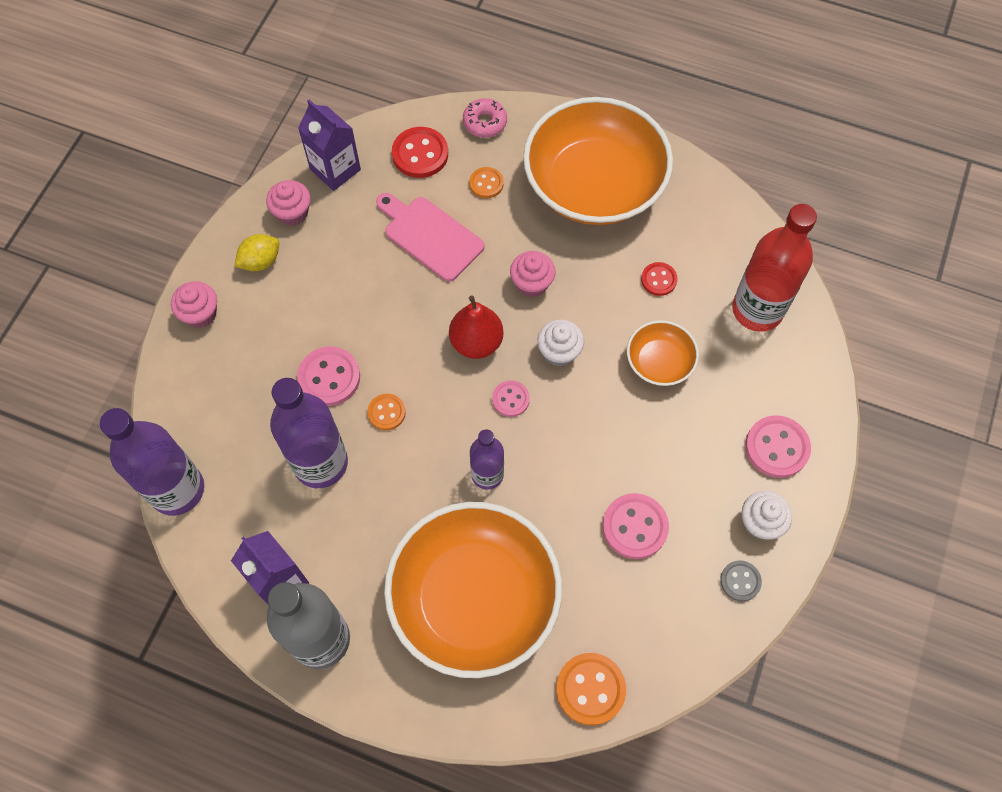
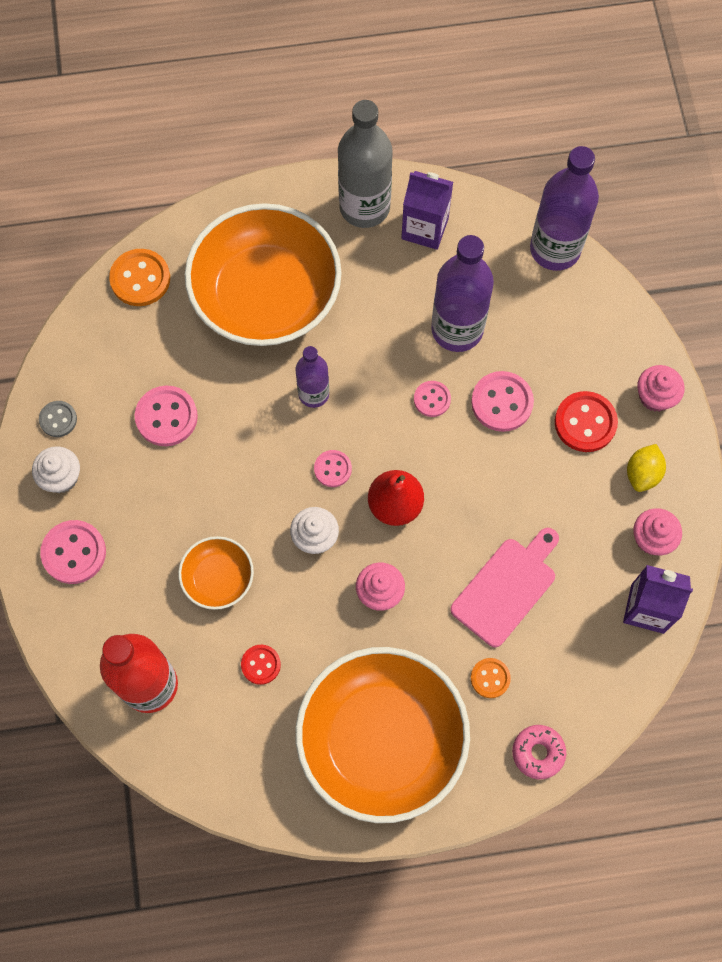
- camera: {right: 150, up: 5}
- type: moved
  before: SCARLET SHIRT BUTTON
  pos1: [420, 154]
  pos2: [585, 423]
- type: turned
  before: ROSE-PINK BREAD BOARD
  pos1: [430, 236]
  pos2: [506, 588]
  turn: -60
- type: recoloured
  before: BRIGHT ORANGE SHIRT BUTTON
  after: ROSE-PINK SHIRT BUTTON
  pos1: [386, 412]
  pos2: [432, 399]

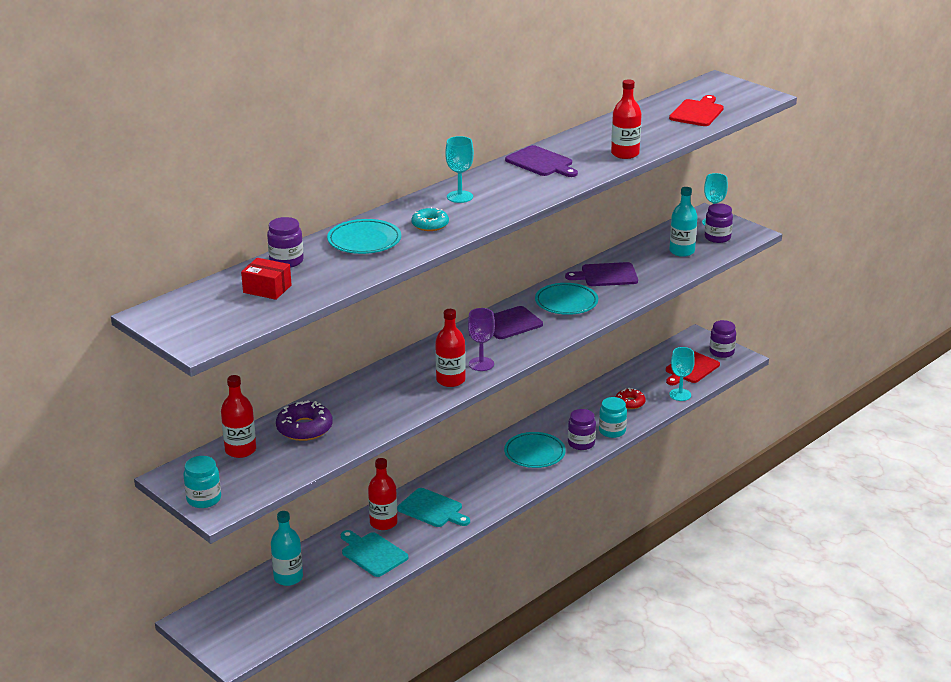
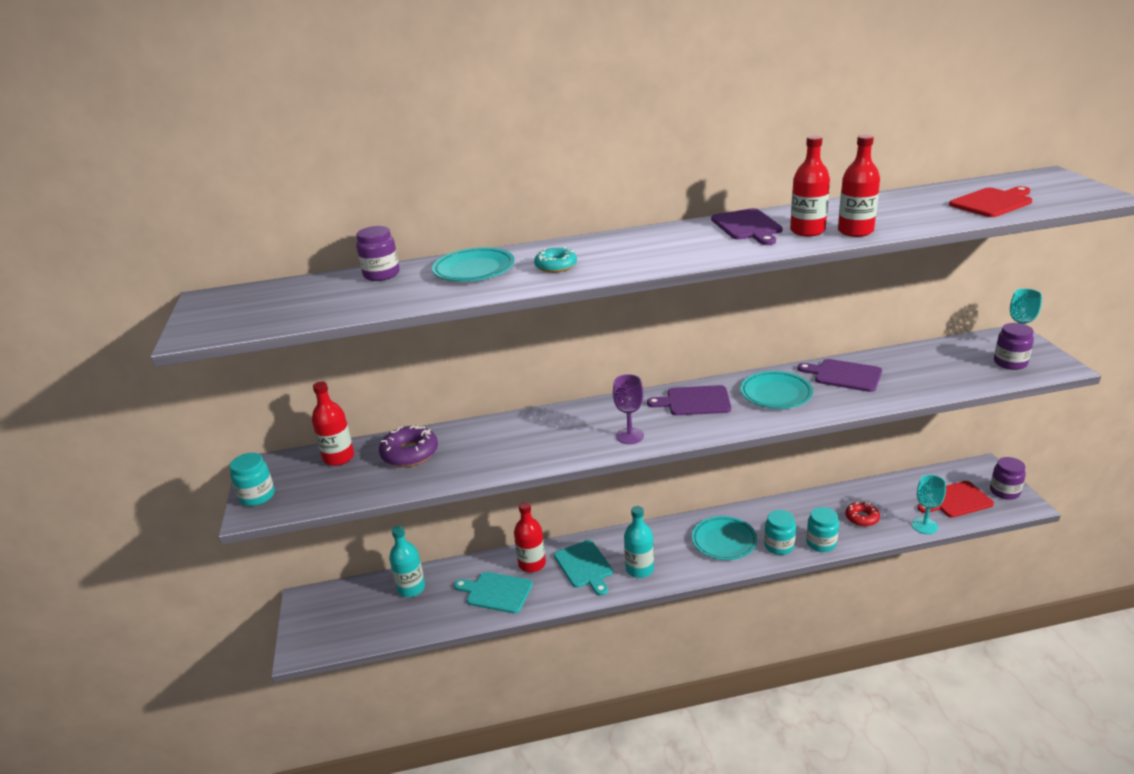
- camera: {right: 35, up: 0}
- type: removed
  before: TURQUOISE CHALICE
  pos1: [460, 197]
- type: moved
  before: TURQUOISE BOTTLE
  pos1: [682, 251]
  pos2: [639, 569]
- type: removed
  before: SCARLET PARCEL
  pos1: [267, 289]
- type: moved
  before: SCARLET BOTTLE
  pos1: [450, 380]
  pos2: [807, 231]
- type: recoloured
  before: ROYAL PURPLE PRESERVE JAR
  after: TURQUOISE PRESERVE JAR
  pos1: [581, 443]
  pos2: [779, 546]
- type: turned
  before: TURQUOISE BREAD BOARD
  pos1: [372, 553]
  pos2: [496, 592]
  turn: -60

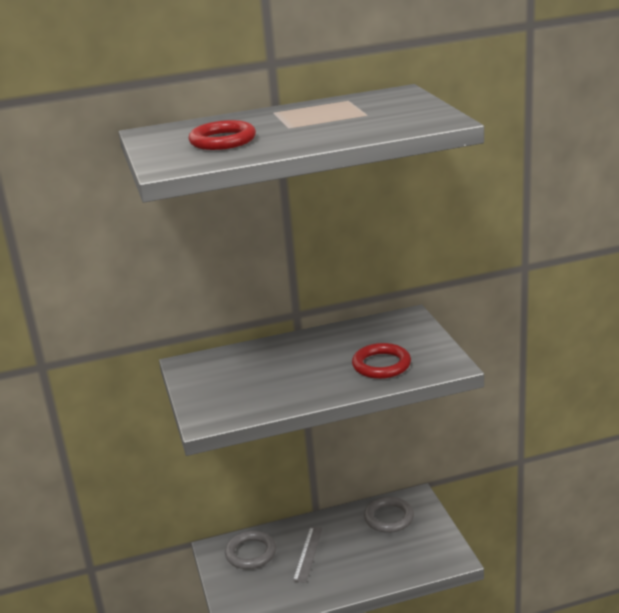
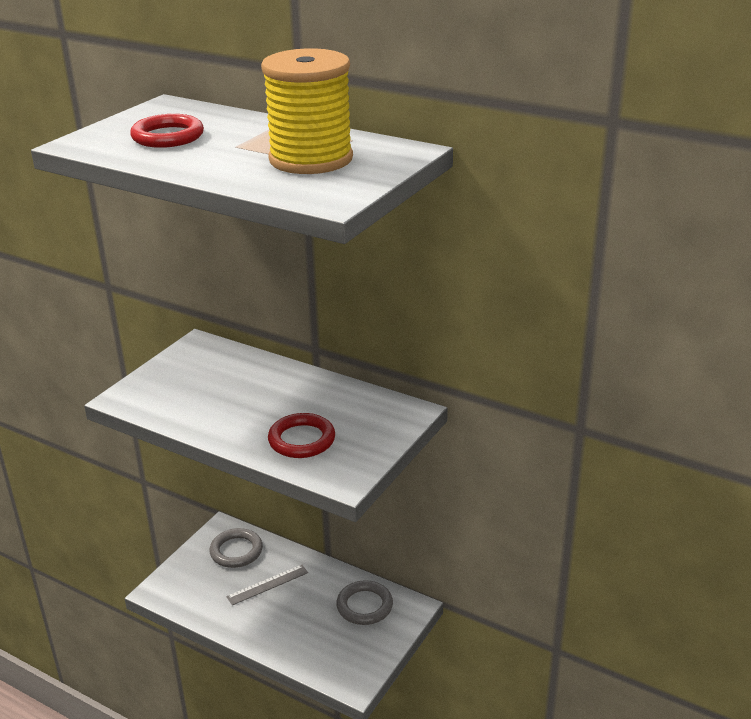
- camera: {right: 45, up: 5}
- type: added
  after: GOLDEN BOBBIN
  pos2: [311, 159]

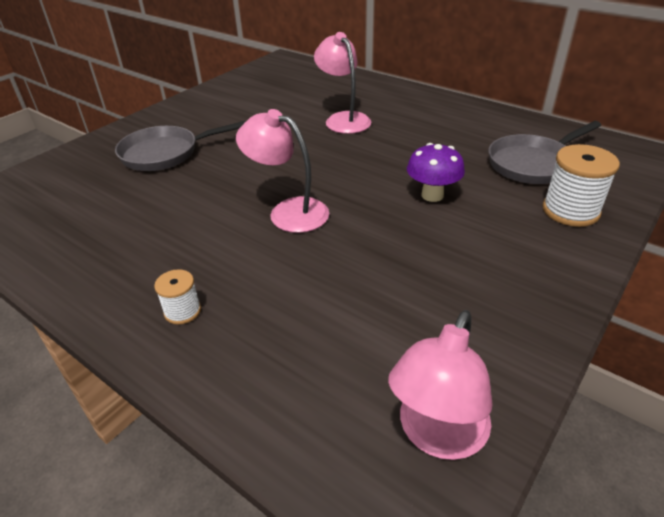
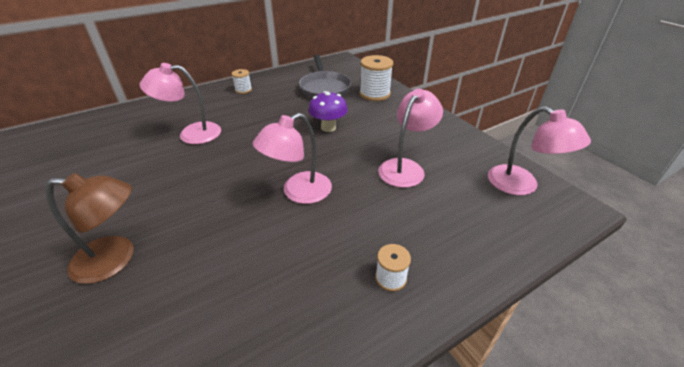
- camera: {right: -70, up: 0}
- type: replaced
  before: ASH-GREY FRYING PAN
  after: BROWN DESK LAMP
  pos1: [165, 153]
  pos2: [116, 259]
- type: added
  after: WHITE BOBBIN
  pos2: [243, 90]
- type: added
  after: ROSE-PINK DESK LAMP
  pos2: [405, 167]

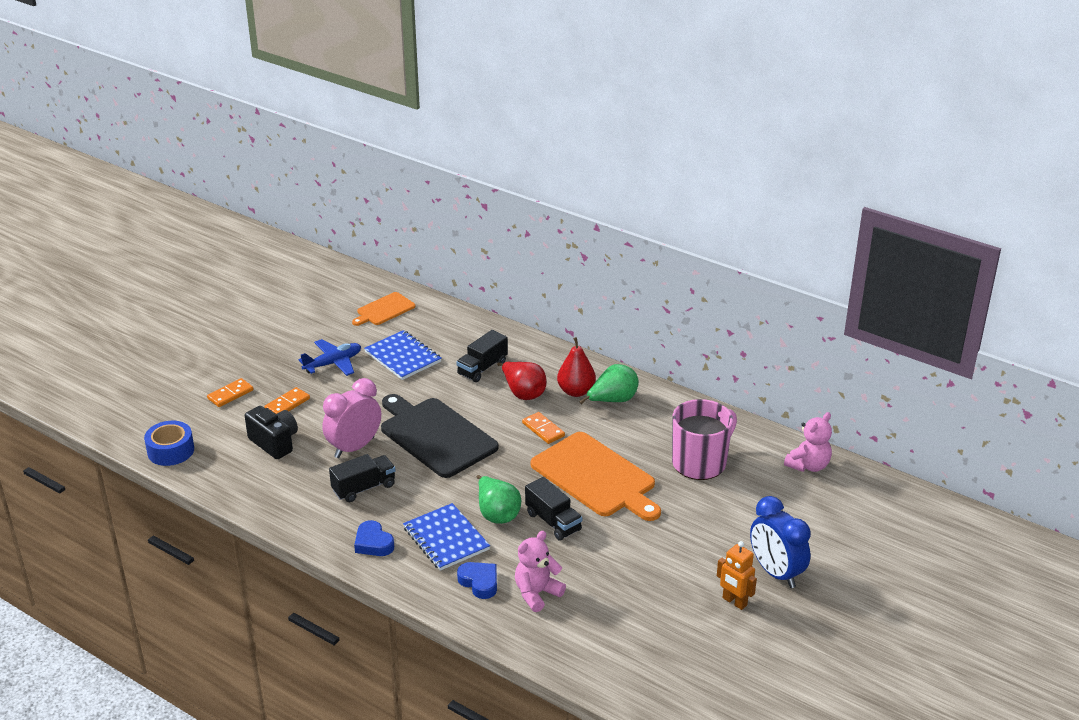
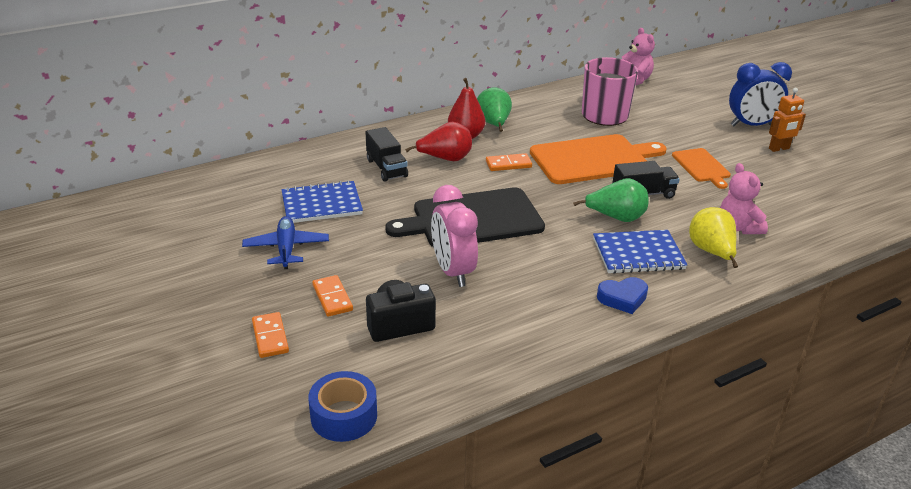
- camera: {right: -65, up: 0}
- type: moved
  before: BRIGHT ORANGE BREAD BOARD
  pos1: [384, 310]
  pos2: [702, 167]
- type: removed
  before: BLACK TRUCK
  pos1: [364, 488]
- type: replaced
  before: ROYAL BLUE HEART SHAPE
  after: GOLDEN PEAR
  pos1: [479, 582]
  pos2: [711, 252]

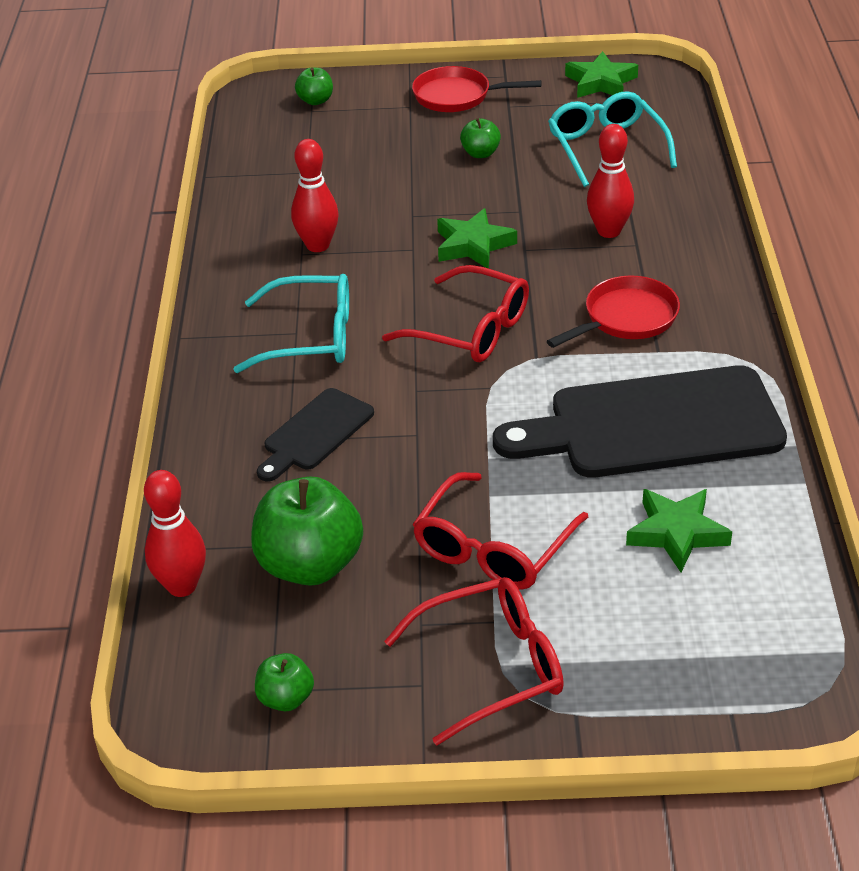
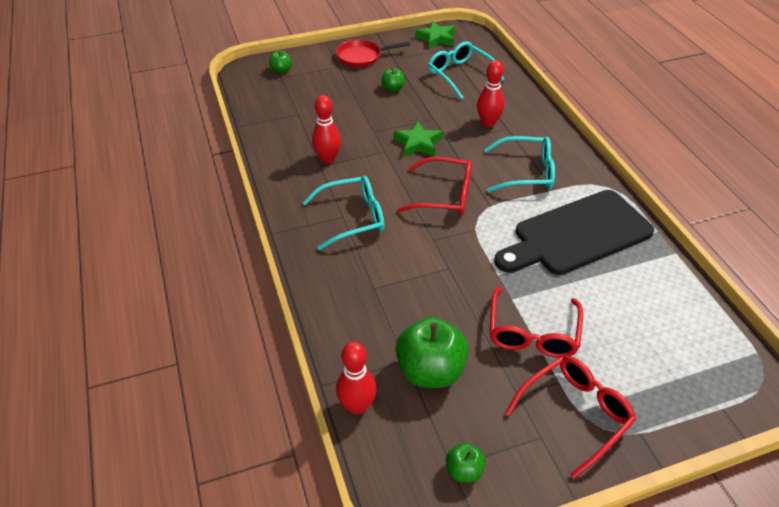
- camera: {right: -20, up: 5}
- type: replaced
  before: SCARLET FRYING PAN
  after: TURQUOISE EYEGLASSES
  pos1: [626, 318]
  pos2: [526, 172]
- type: removed
  before: BLACK BREAD BOARD
  pos1: [315, 433]
- type: removed
  before: GREEN FIVE-POINTED STAR
  pos1: [677, 533]

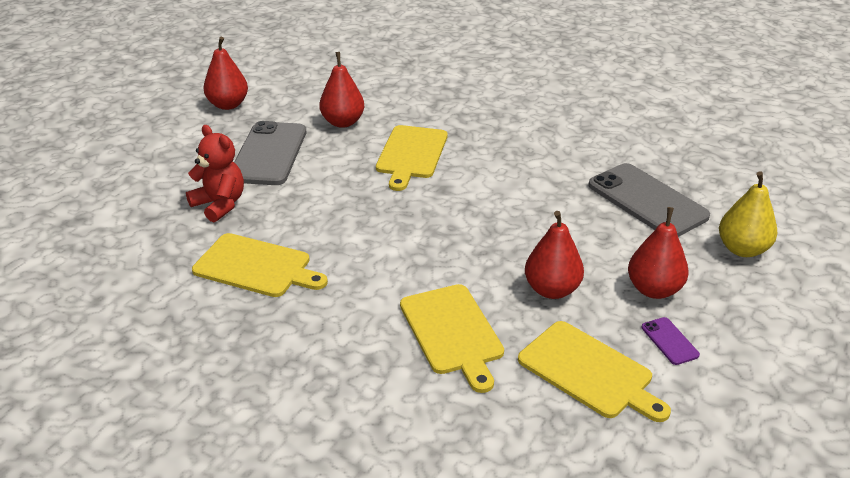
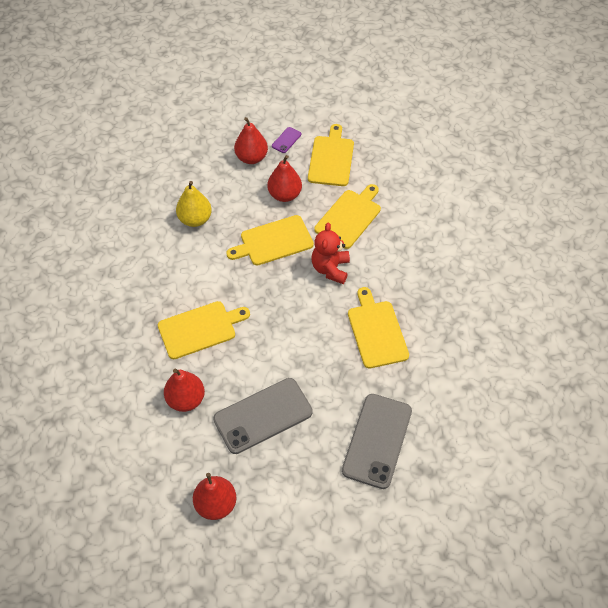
- camera: {right: -125, up: 20}
- type: moved
  before: SCARLET TEDDY BEAR
  pos1: [220, 205]
  pos2: [330, 269]
- type: moved
  before: ASH-GREY PHONE
  pos1: [647, 201]
  pos2: [377, 440]
- type: moved
  before: GOLDEN PEAR
  pos1: [742, 249]
  pos2: [195, 219]
- type: added
  after: GOLDEN BREAD BOARD
  pos2: [273, 241]

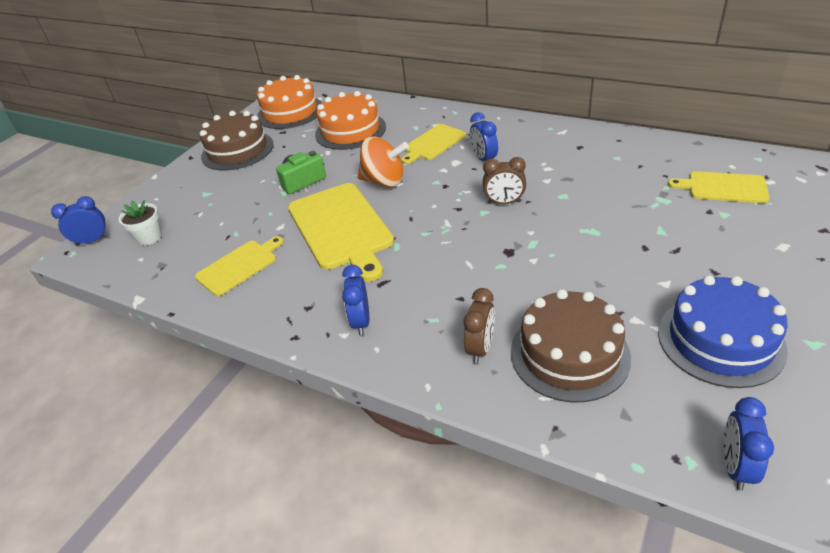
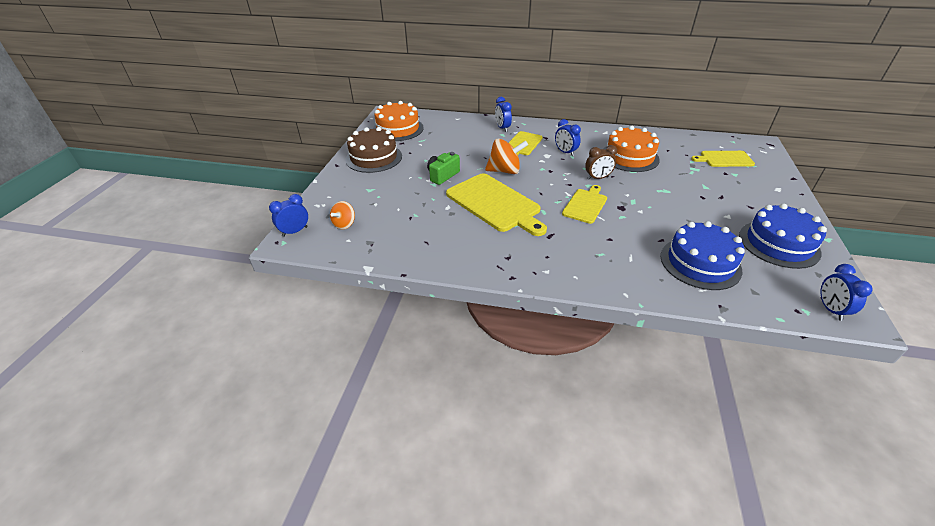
- camera: {right: -20, up: 0}
- type: moved
  before: BRIGHT ORANGE CAKE
  pos1: [350, 131]
  pos2: [629, 157]
- type: replaced
  before: WHITE PLANT POT
  after: BRIGHT ORANGE WHIRLIGIG
  pos1: [149, 237]
  pos2: [344, 224]
- type: moved
  before: GOLDEN BREAD BOARD
  pos1: [239, 266]
  pos2: [585, 205]
- type: moved
  before: ROYAL BLUE CLOCK
  pos1: [361, 322]
  pos2: [502, 128]
- type: removed
  before: BROWN CLOCK
  pos1: [480, 348]
- type: recoloured
  before: BROWN CAKE
  after: ROYAL BLUE CAKE
  pos1: [569, 354]
  pos2: [700, 263]

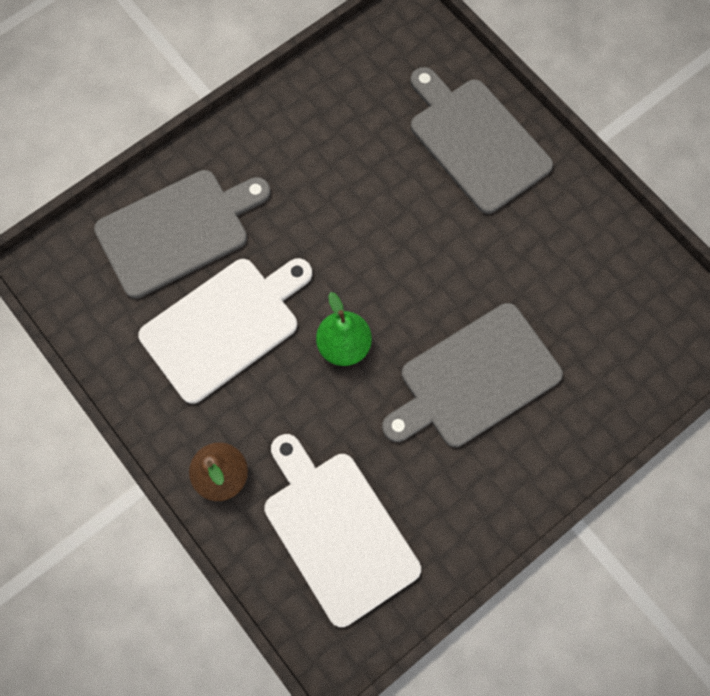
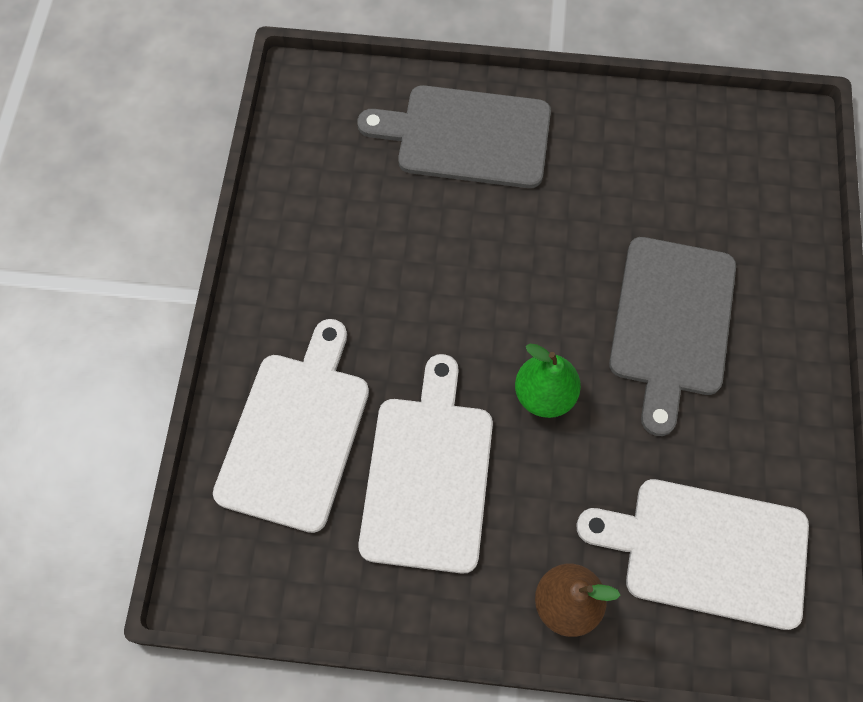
- camera: {right: -45, up: -5}
- type: recoloured
  before: ASH-GREY BREAD BOARD
  after: WHITE BREAD BOARD
  pos1: [178, 231]
  pos2: [296, 433]

